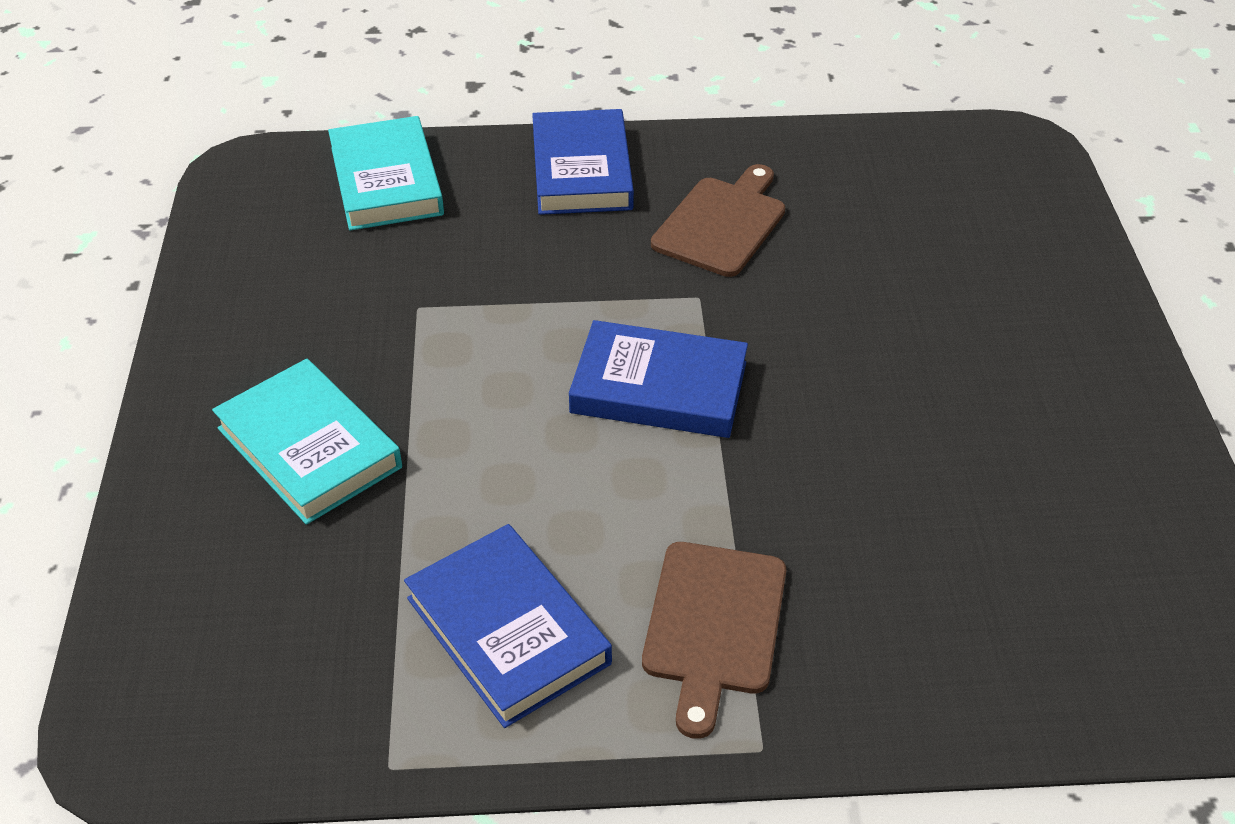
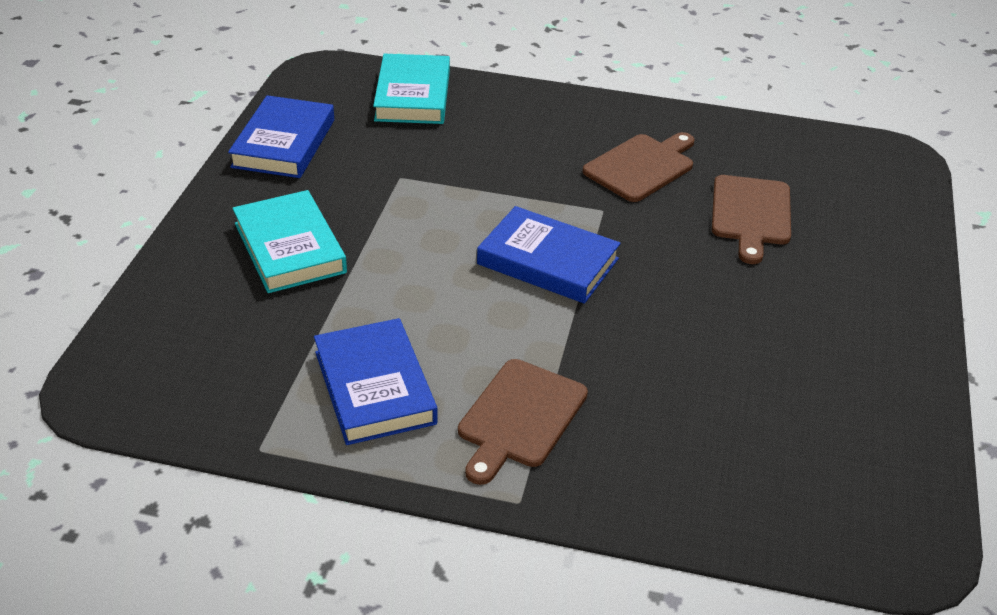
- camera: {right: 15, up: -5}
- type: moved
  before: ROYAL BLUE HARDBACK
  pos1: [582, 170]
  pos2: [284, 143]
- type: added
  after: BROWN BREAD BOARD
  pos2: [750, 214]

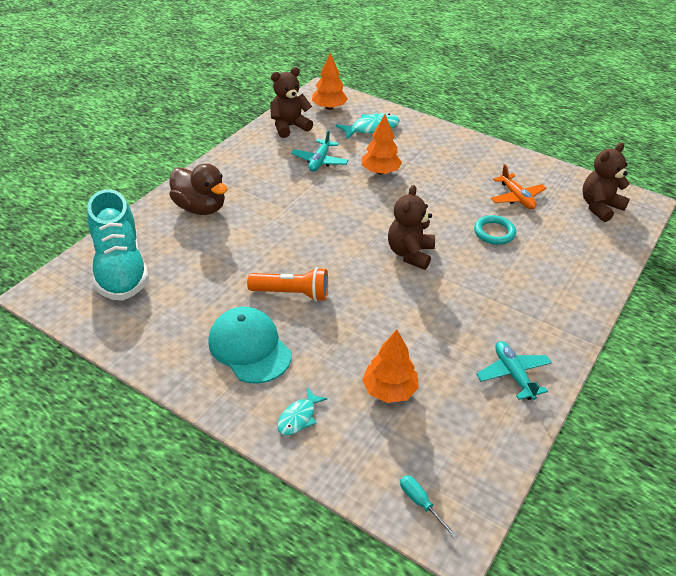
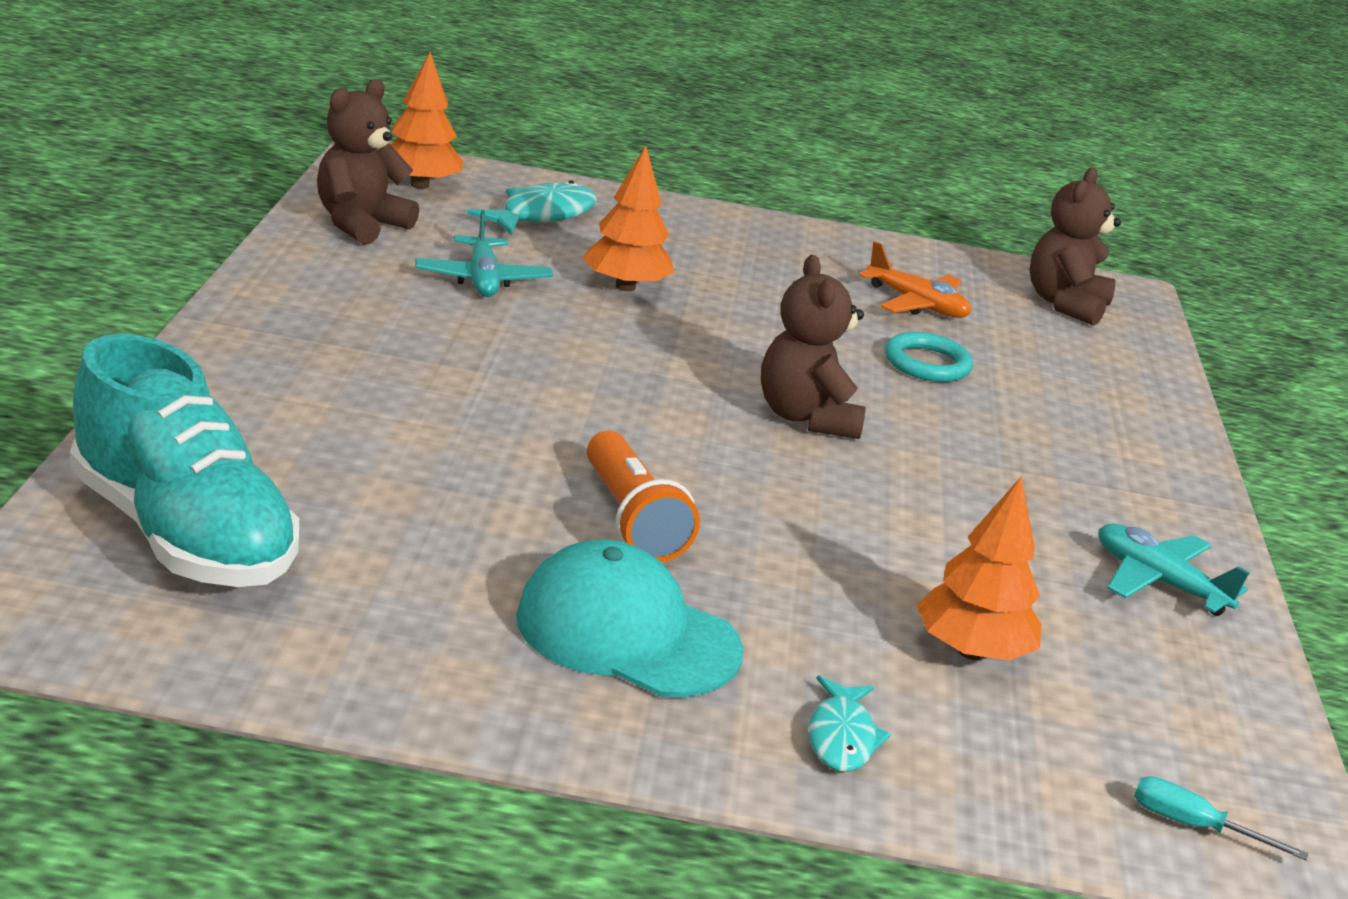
- camera: {right: -30, up: -15}
- type: removed
  before: BROWN DUCK
  pos1: [200, 208]
- type: turned
  before: BRIGHT ORANGE TORCH
  pos1: [292, 293]
  pos2: [631, 520]
  turn: 90

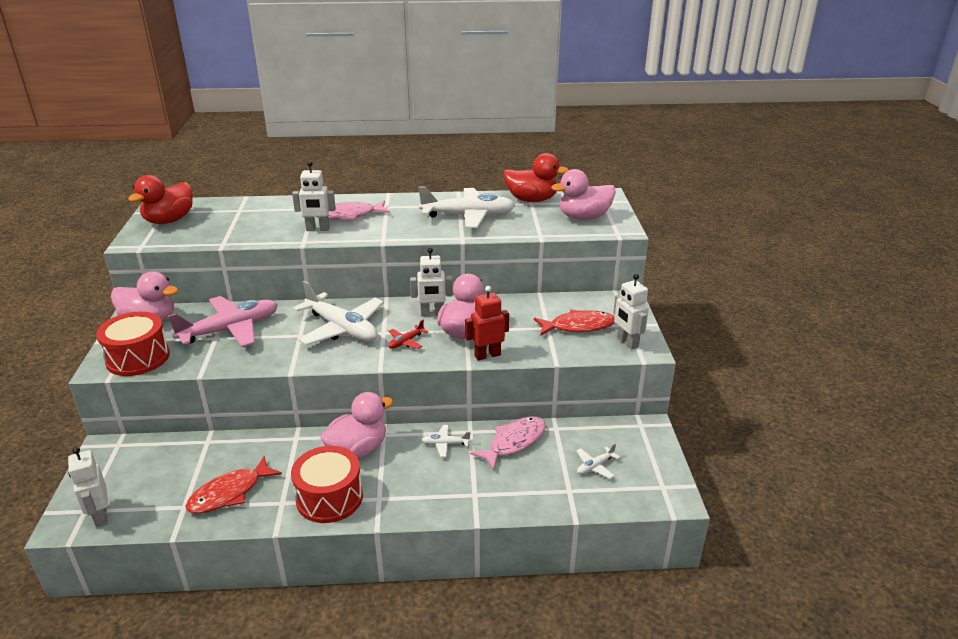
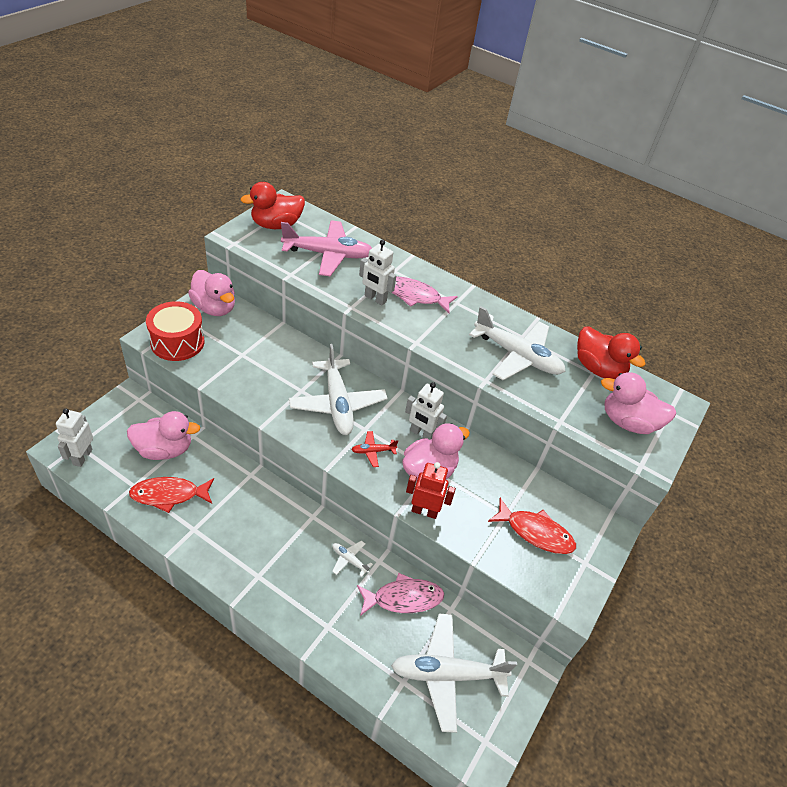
- camera: {right: 30, up: 15}
- type: removed
  before: WHITE ROBOT FIGURE
  pos1: [627, 342]
- type: moved
  before: ROSE-PINK PLANE
  pos1: [230, 330]
  pos2: [328, 254]
- type: moved
  before: ROSE-PINK DUCK
  pos1: [358, 449]
  pos2: [164, 450]
- type: resized
  before: WHITE PLANE
  pos1: [595, 466]
  pos2: [447, 674]
  scale: 2.3
- type: removed
  before: SCARLET SNARE DRUM
  pos1: [329, 498]

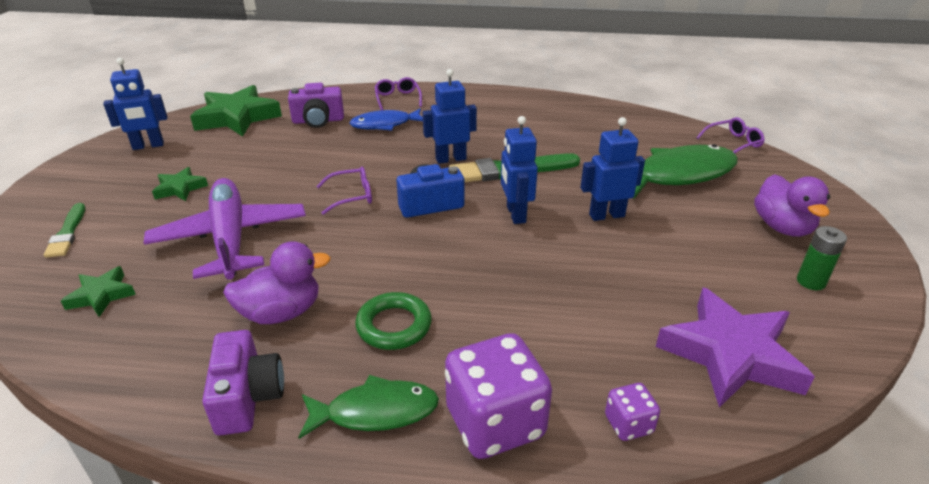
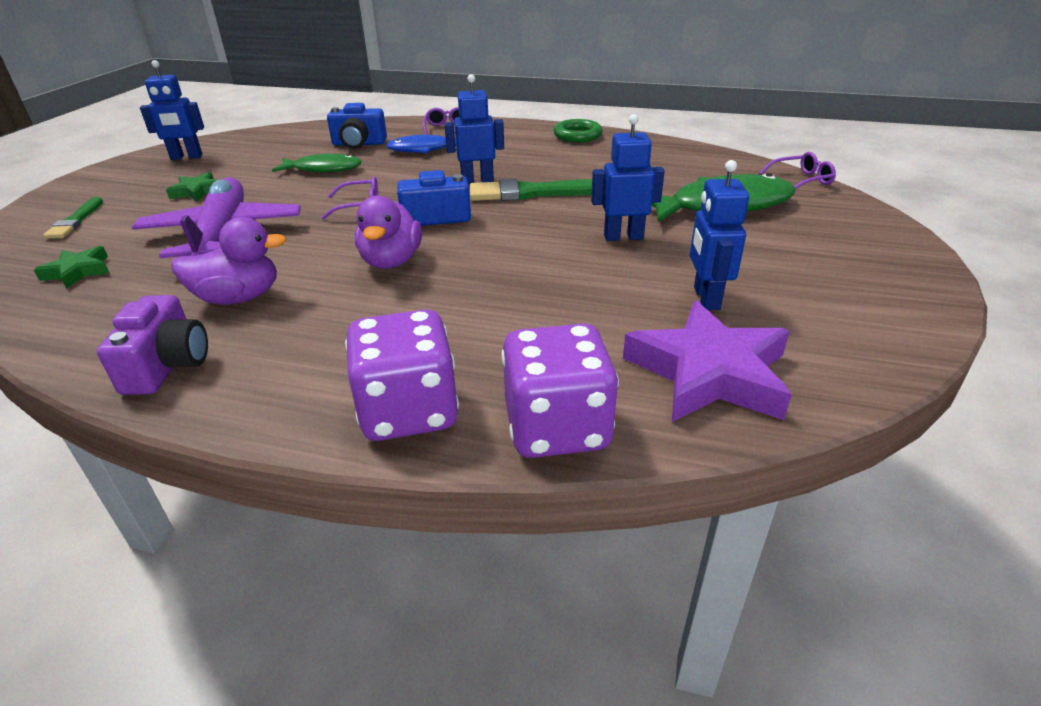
- camera: {right: 10, up: 0}
- type: recoloured
  before: ROYAL PURPLE COMPACT CAMERA
  after: ROYAL BLUE COMPACT CAMERA
  pos1: [318, 121]
  pos2: [359, 144]
- type: removed
  before: GREEN FIVE-POINTED STAR
  pos1: [237, 117]
- type: moved
  before: ROYAL BLUE ROBOT FIGURE
  pos1: [515, 214]
  pos2: [706, 298]
- type: moved
  before: ROYAL PURPLE DUCK
  pos1: [782, 227]
  pos2: [391, 261]
- type: removed
  before: GREEN BATTERY
  pos1: [811, 282]
- type: moved
  before: GREEN RING
  pos1: [394, 326]
  pos2: [577, 135]
- type: moved
  before: GREEN FISH FIGURE
  pos1: [376, 412]
  pos2: [323, 169]
- type: resized
  before: ROYAL PURPLE DIE
  pos1: [628, 424]
  pos2: [557, 427]
  scale: 2.08

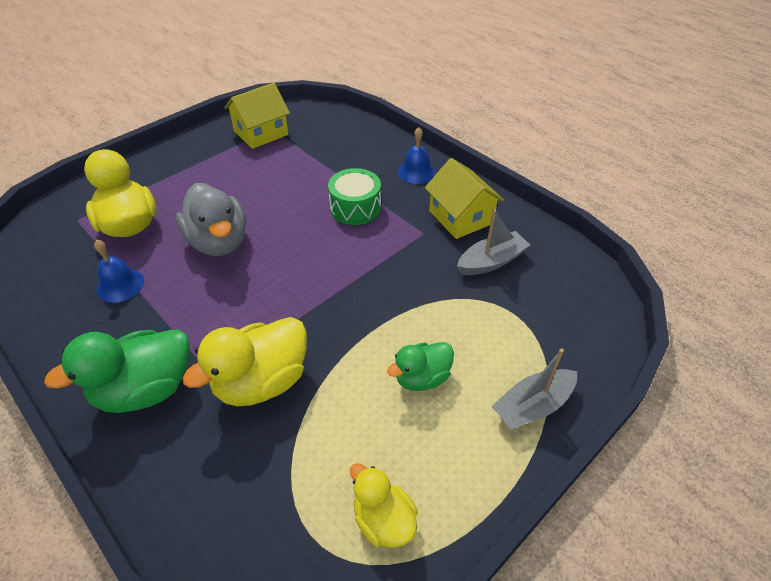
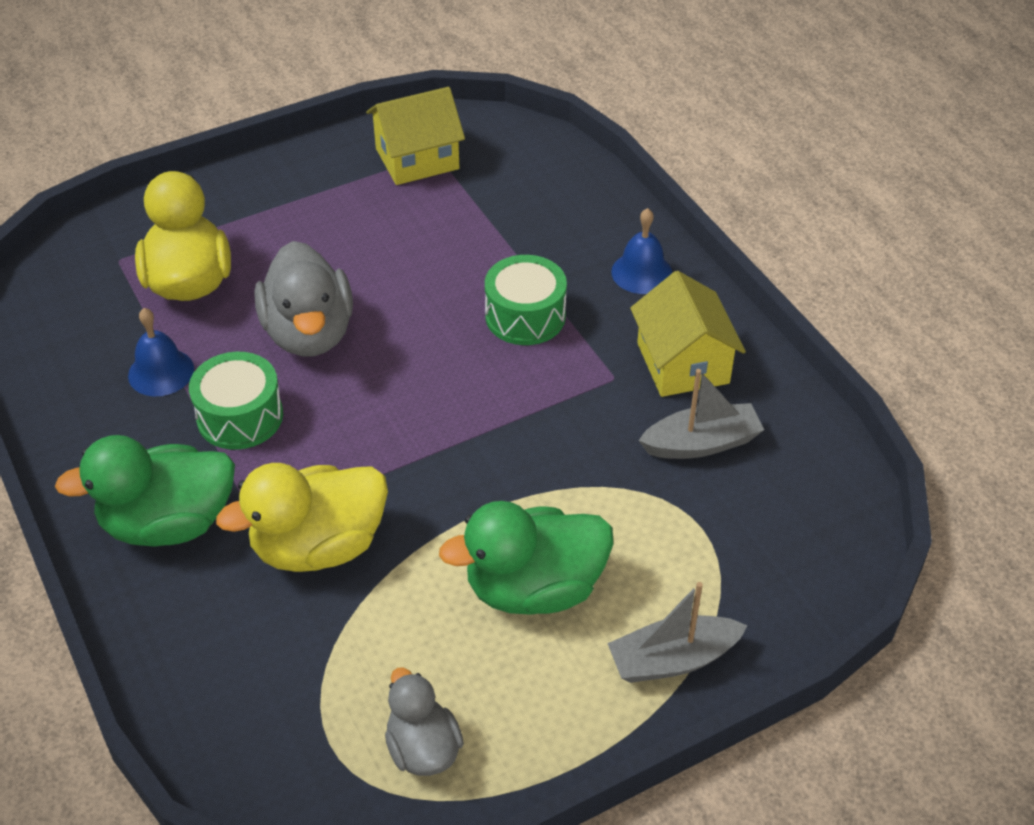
- camera: {right: 15, up: 0}
- type: resized
  before: GREEN DUCK
  pos1: [421, 378]
  pos2: [534, 588]
  scale: 1.66
- type: recoloured
  before: GOLDEN DUCK
  after: ASH-GREY DUCK
  pos1: [383, 520]
  pos2: [423, 748]
- type: added
  after: GREEN SNARE DRUM
  pos2: [240, 416]

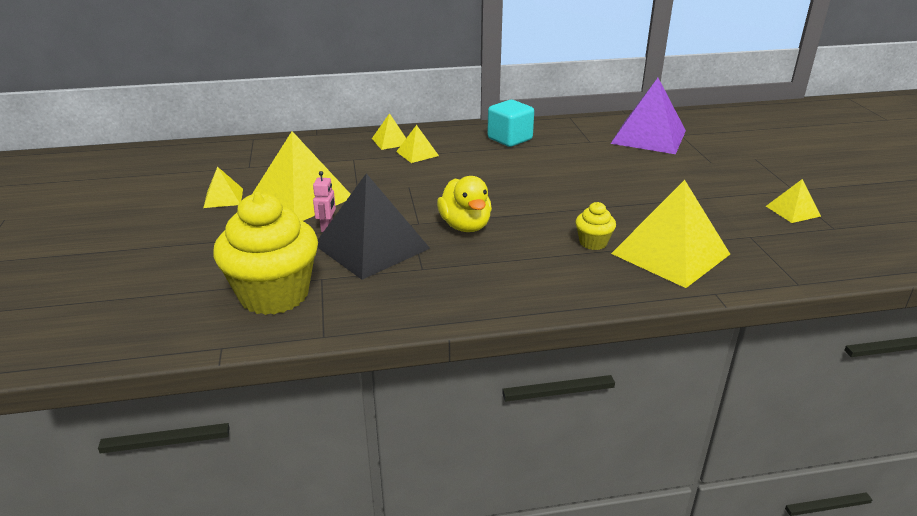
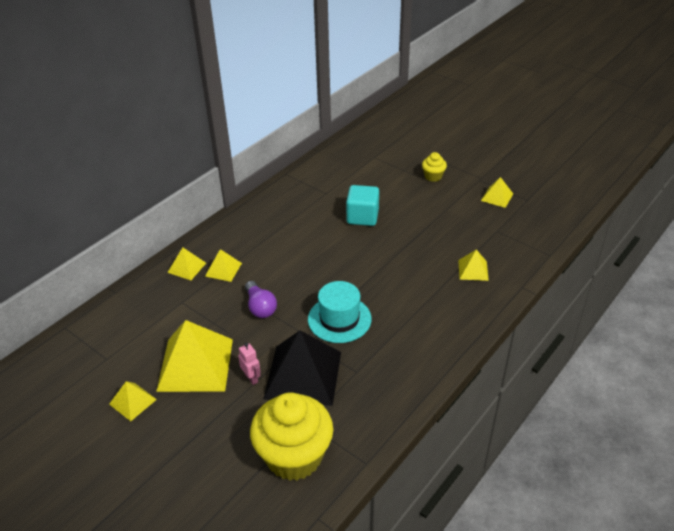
- camera: {right: -40, up: 10}
- type: removed
  before: ROYAL PURPLE PYRAMID SHAPE
  pos1: [649, 137]
- type: moved
  before: TURQUOISE SOLID CUBE
  pos1: [509, 139]
  pos2: [362, 217]
- type: replaced
  before: GOLDEN DUCK
  after: TURQUOISE TALL HAT
  pos1: [465, 226]
  pos2: [339, 319]
- type: resized
  before: GOLDEN PYRAMID SHAPE
  pos1: [670, 253]
  pos2: [473, 270]
  scale: 0.48
- type: moved
  before: GOLDEN CUPCAKE
  pos1: [593, 243]
  pos2: [433, 176]
- type: added
  after: ROYAL PURPLE BULB
  pos2: [260, 307]

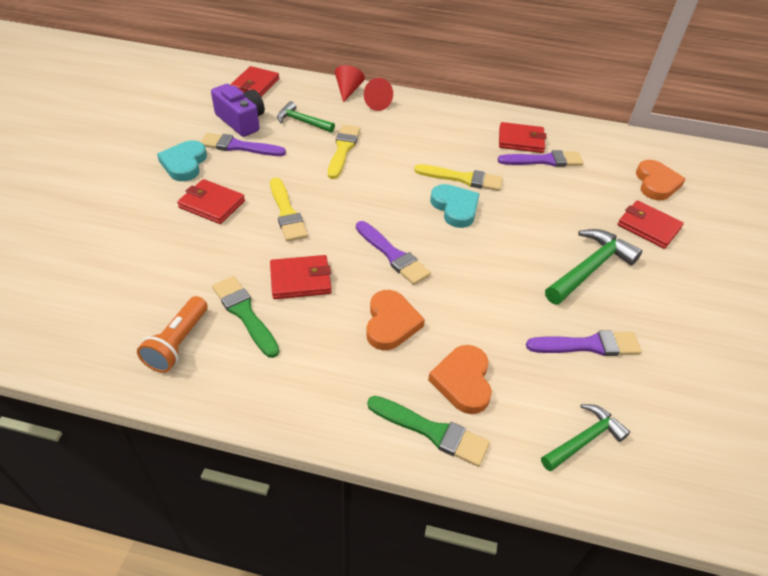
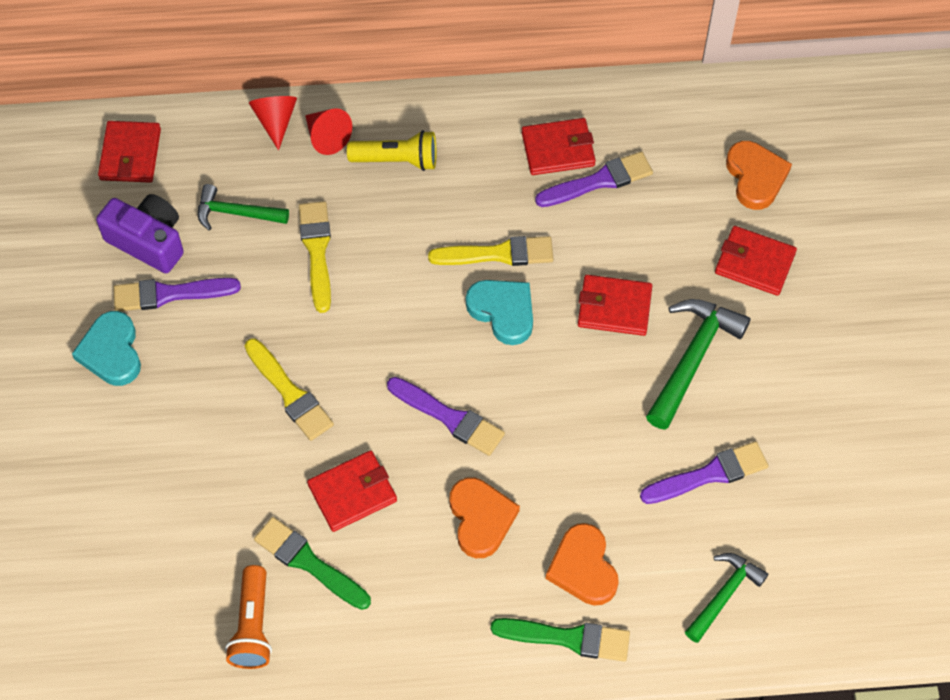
- camera: {right: -15, up: 15}
- type: moved
  before: SCARLET BILLFOLD
  pos1: [212, 204]
  pos2: [614, 307]
- type: added
  after: GOLDEN TORCH
  pos2: [397, 160]

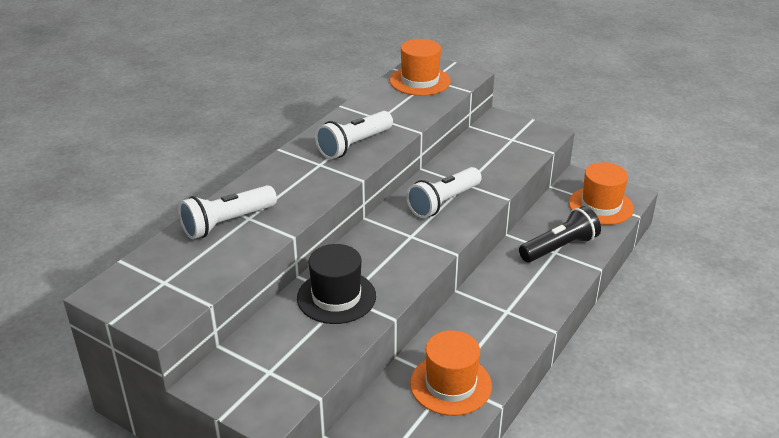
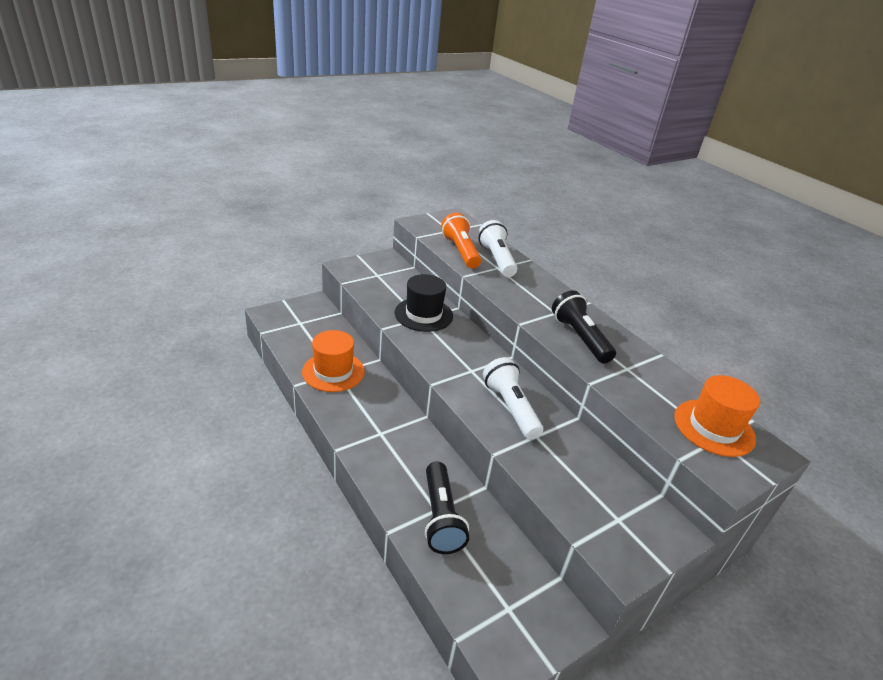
- camera: {right: 110, up: 0}
- type: recoloured
  before: WHITE TORCH
  after: BLACK TORCH
  pos1: [354, 145]
  pos2: [579, 338]
- type: removed
  before: BRIGHT ORANGE TALL HAT
  pos1: [600, 206]
- type: added
  after: BRIGHT ORANGE TORCH
  pos2: [460, 251]

